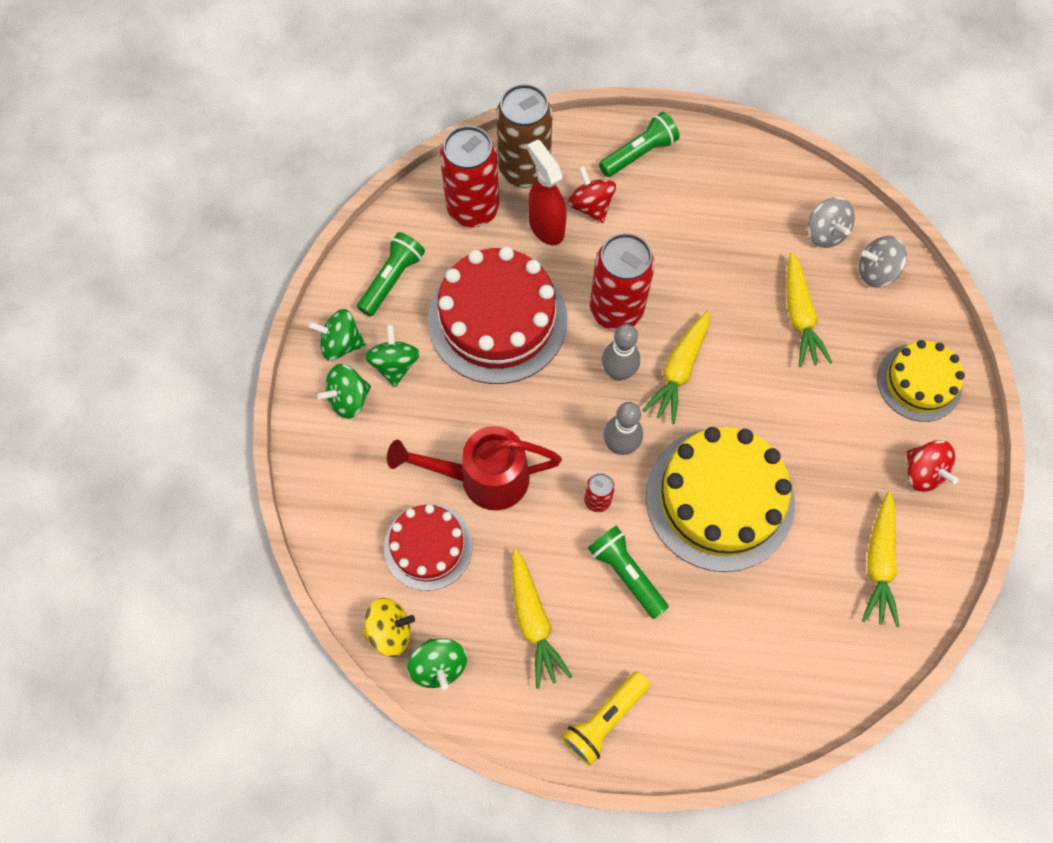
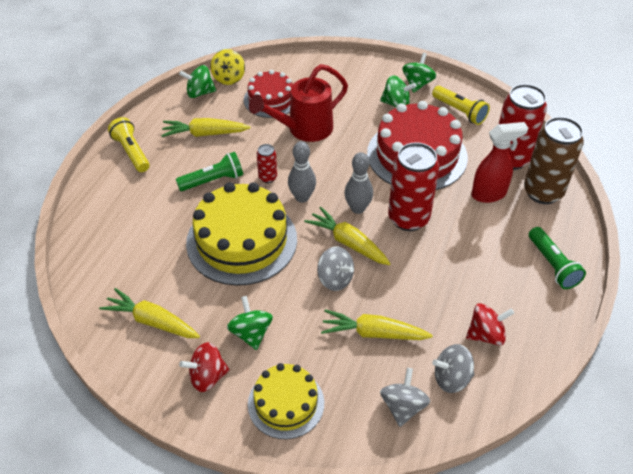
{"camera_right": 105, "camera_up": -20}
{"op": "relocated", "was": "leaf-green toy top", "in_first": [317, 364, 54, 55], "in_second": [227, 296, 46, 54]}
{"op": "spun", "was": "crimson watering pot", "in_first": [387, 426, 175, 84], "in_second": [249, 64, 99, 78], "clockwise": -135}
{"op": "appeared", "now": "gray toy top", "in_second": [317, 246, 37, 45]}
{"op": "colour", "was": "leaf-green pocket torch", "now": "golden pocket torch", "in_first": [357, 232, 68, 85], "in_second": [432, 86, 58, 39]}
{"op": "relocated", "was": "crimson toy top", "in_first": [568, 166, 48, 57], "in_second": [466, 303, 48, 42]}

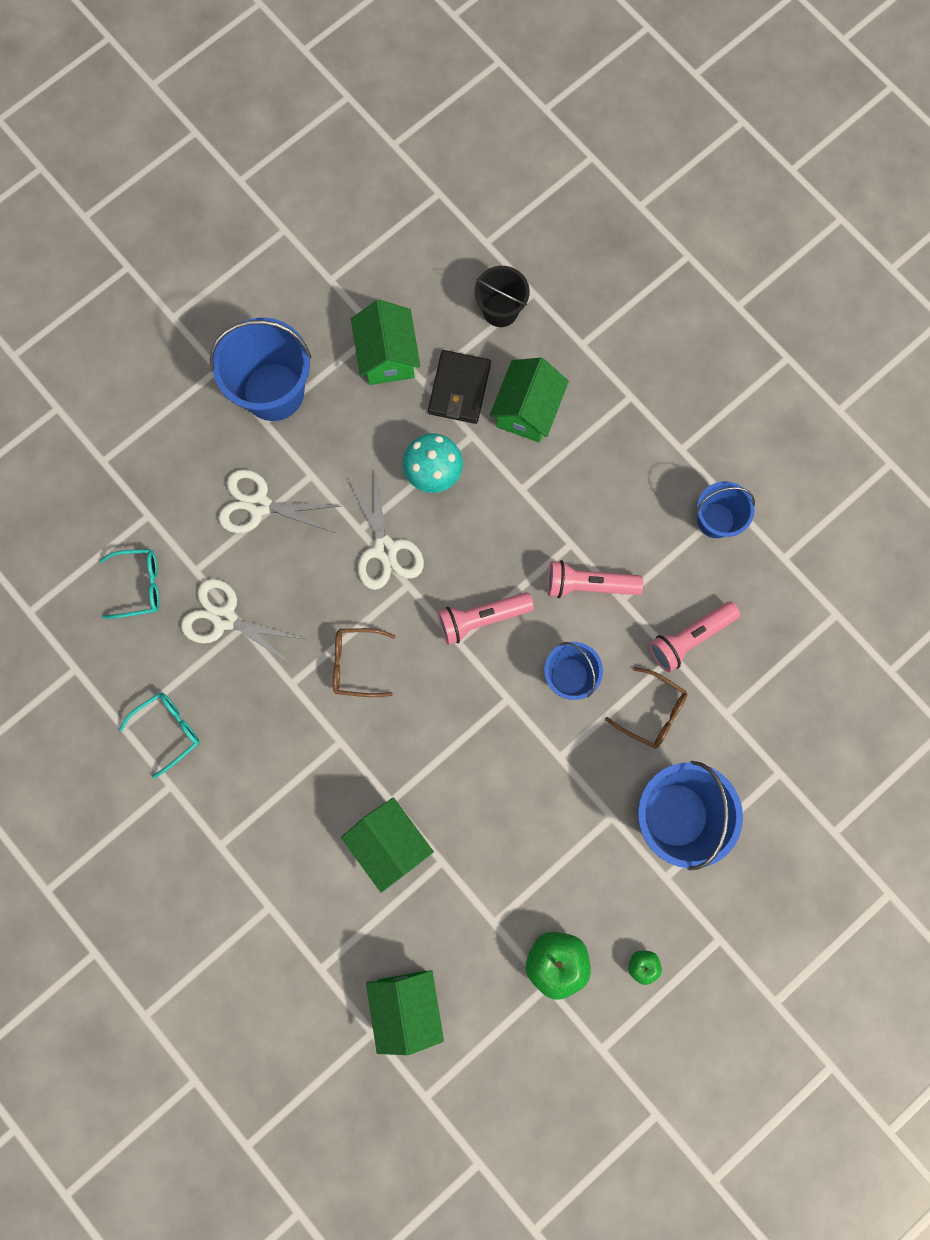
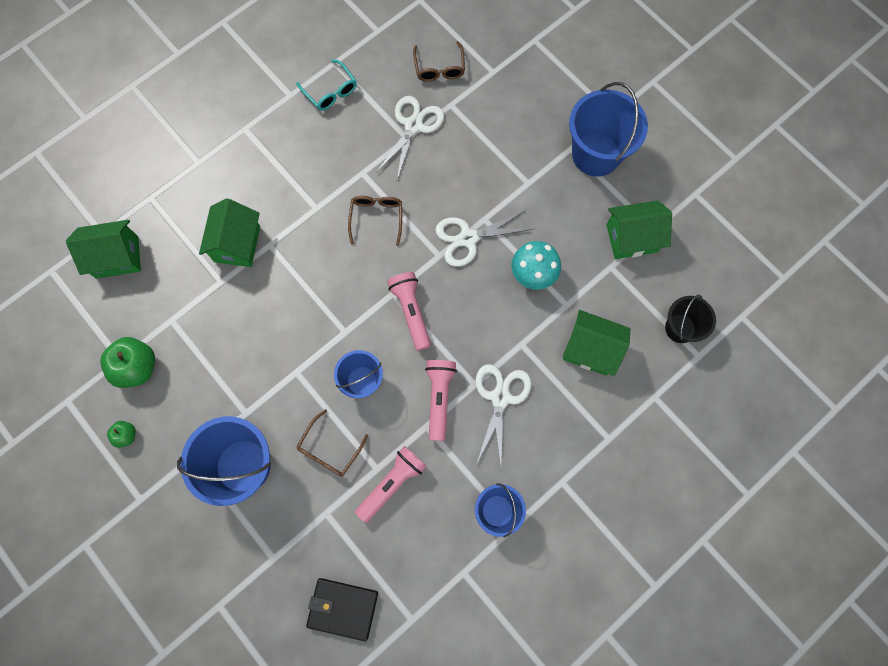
{"camera_right": 90, "camera_up": -5}
{"op": "spun", "was": "leaf-green house", "in_first": [341, 797, 93, 96], "in_second": [199, 198, 61, 69], "clockwise": -45}
{"op": "relocated", "was": "ebony card wallet", "in_first": [428, 350, 63, 74], "in_second": [306, 578, 72, 63]}
{"op": "spun", "was": "pink pocket torch", "in_first": [649, 602, 91, 70], "in_second": [355, 446, 72, 77], "clockwise": 75}
{"op": "colour", "was": "teal eyeglasses", "now": "russet eyeglasses", "in_first": [100, 549, 59, 70], "in_second": [413, 41, 52, 41]}
{"op": "relocated", "was": "white scissors", "in_first": [218, 469, 122, 64], "in_second": [475, 364, 57, 102]}

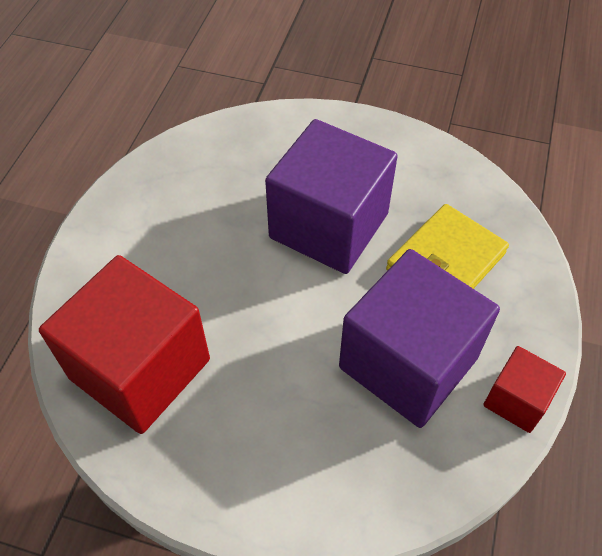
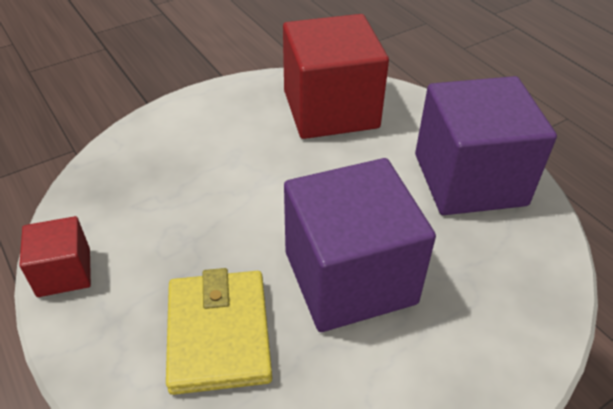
{"camera_right": 130, "camera_up": -10}
{"op": "relocated", "was": "violet block", "in_first": [339, 249, 161, 179], "in_second": [415, 76, 142, 139]}

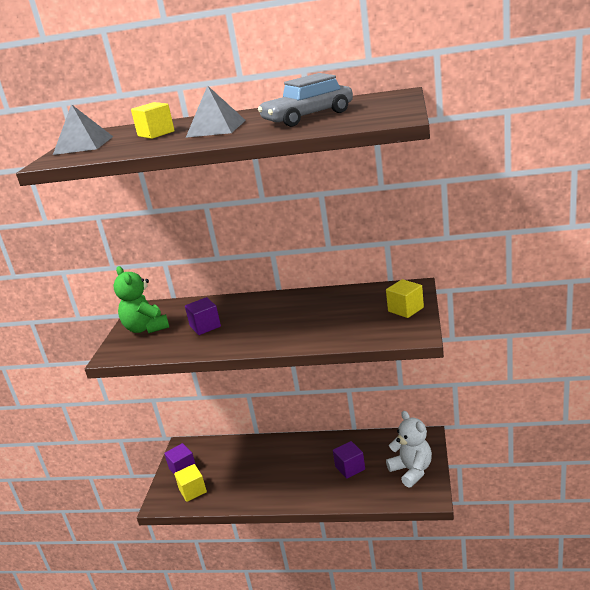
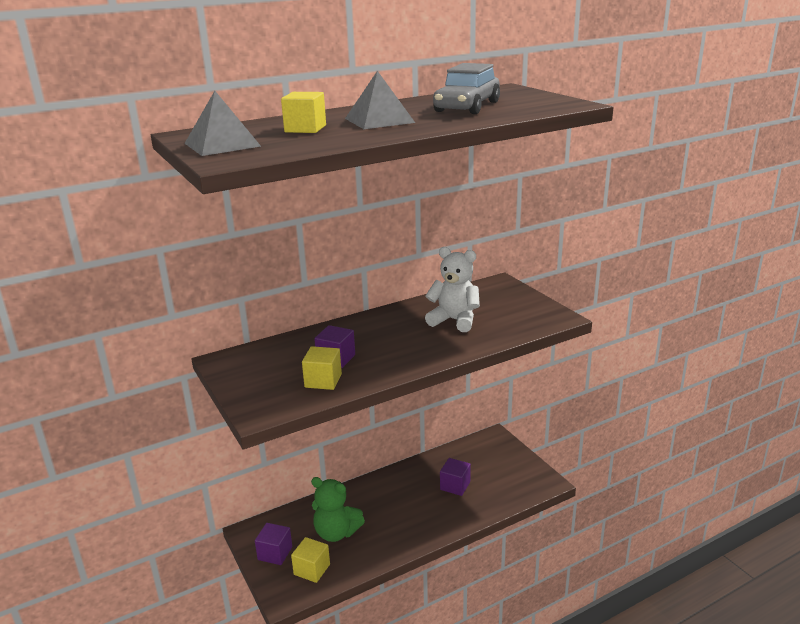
{"camera_right": -40, "camera_up": 0}
{"op": "relocated", "was": "golden block", "in_first": [386, 279, 38, 39], "in_second": [302, 346, 40, 44]}
{"op": "relocated", "was": "leaf-green stuffed bear", "in_first": [113, 266, 56, 67], "in_second": [311, 477, 54, 65]}
{"op": "relocated", "was": "white stuffed bear", "in_first": [386, 411, 46, 77], "in_second": [425, 247, 55, 85]}

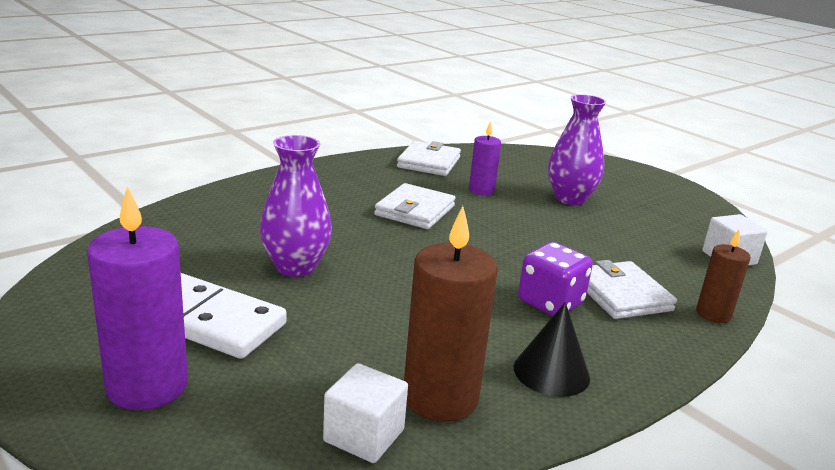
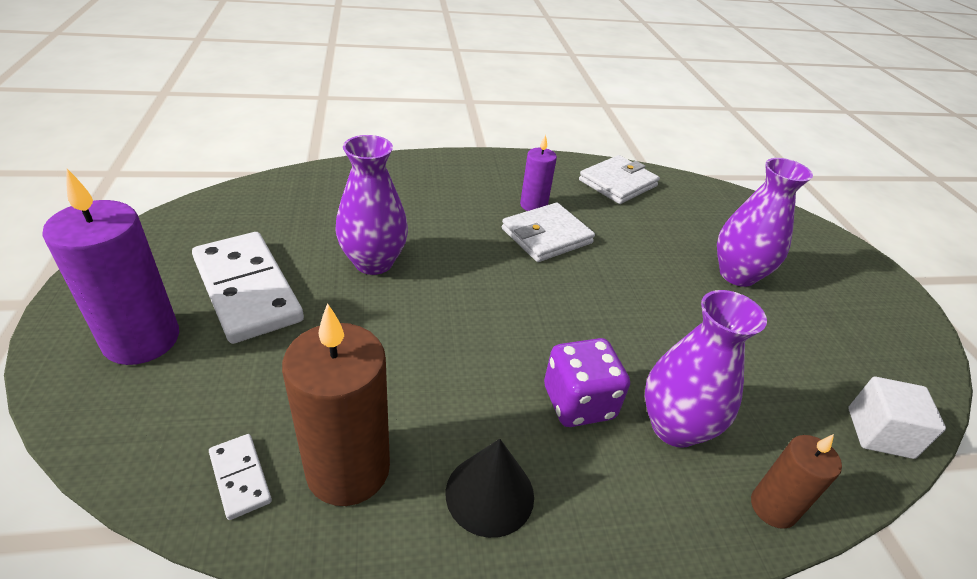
{"camera_right": 30, "camera_up": 15}
{"op": "exchanged", "was": "white block", "now": "white domino piece", "in_first": [323, 363, 85, 100], "in_second": [209, 434, 63, 86]}
{"op": "relocated", "was": "violet pillar candle", "in_first": [469, 121, 32, 74], "in_second": [520, 135, 37, 76]}
{"op": "exchanged", "was": "white card wallet", "now": "violet flower vase", "in_first": [587, 260, 90, 59], "in_second": [645, 290, 122, 158]}

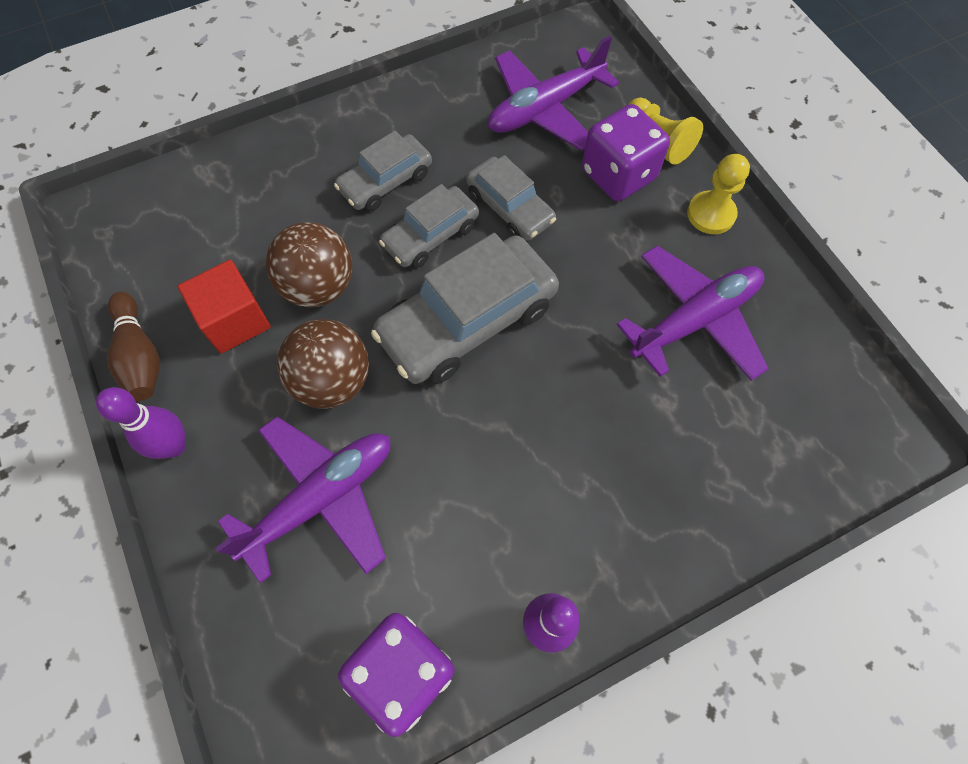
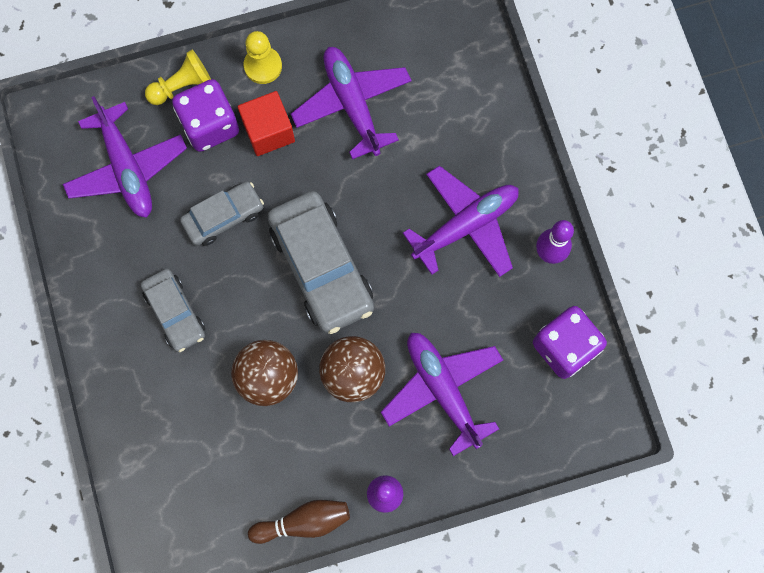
{"camera_right": -80, "camera_up": 10}
{"op": "relocated", "was": "crimson block", "in_first": [178, 260, 93, 93], "in_second": [238, 91, 57, 65]}
{"op": "appeared", "now": "violet aeroplane", "in_second": [403, 165, 116, 112]}
{"op": "missing", "was": "gray toy car", "in_first": [379, 184, 100, 84]}

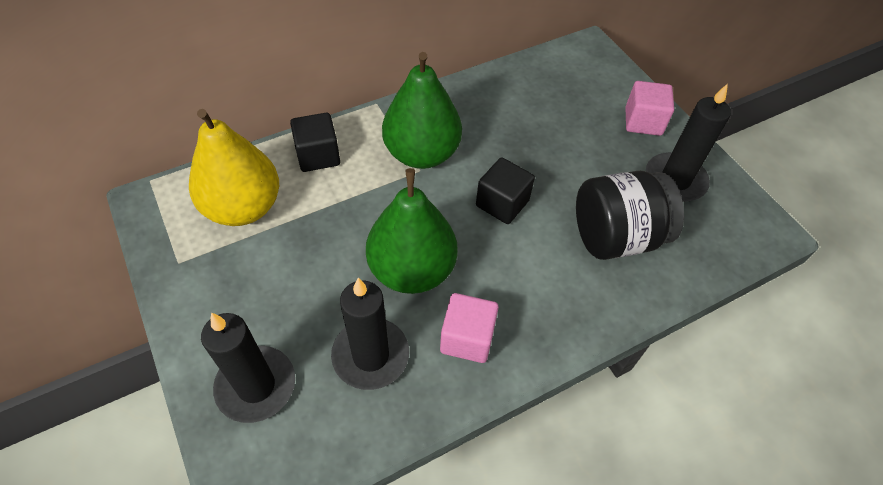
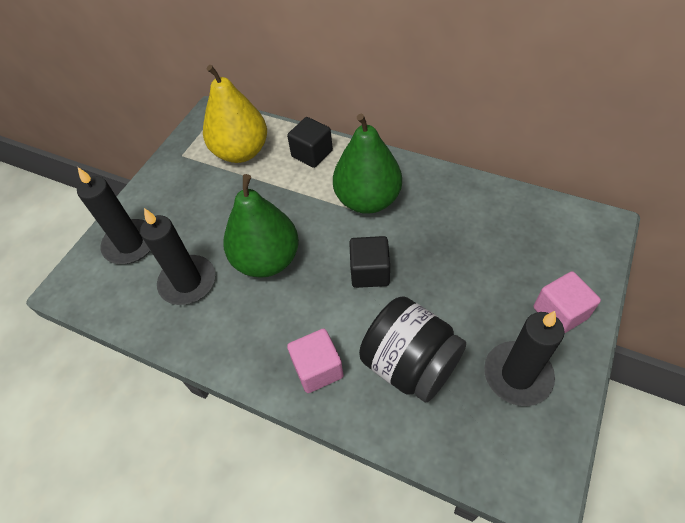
{"camera_right": 60, "camera_up": 0}
{"op": "relocated", "was": "pink block", "in_first": [440, 293, 59, 70], "in_second": [287, 329, 57, 64]}

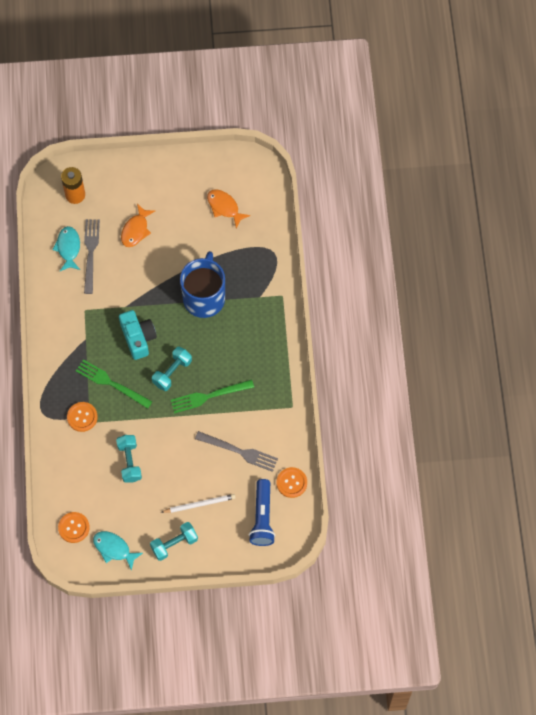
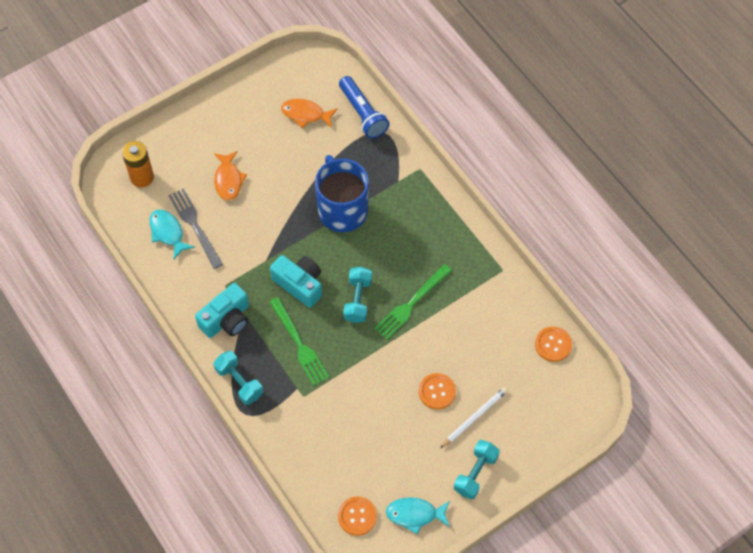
{"camera_right": -30, "camera_up": -5}
{"op": "appeared", "now": "teal camera", "in_second": [195, 283, 54, 55]}
{"op": "relocated", "was": "teal hand weight", "in_first": [116, 435, 26, 47], "in_second": [213, 351, 50, 54]}
{"op": "spun", "was": "leaf-green dinner fork", "in_first": [76, 359, 77, 50], "in_second": [269, 297, 60, 89], "clockwise": -120}
{"op": "relocated", "was": "cobalt pocket torch", "in_first": [249, 479, 26, 67], "in_second": [339, 76, 51, 63]}
{"op": "relocated", "was": "orange-coloured button", "in_first": [67, 402, 31, 30], "in_second": [419, 373, 37, 37]}
{"op": "missing", "was": "gray dinner fork", "in_first": [195, 431, 83, 41]}

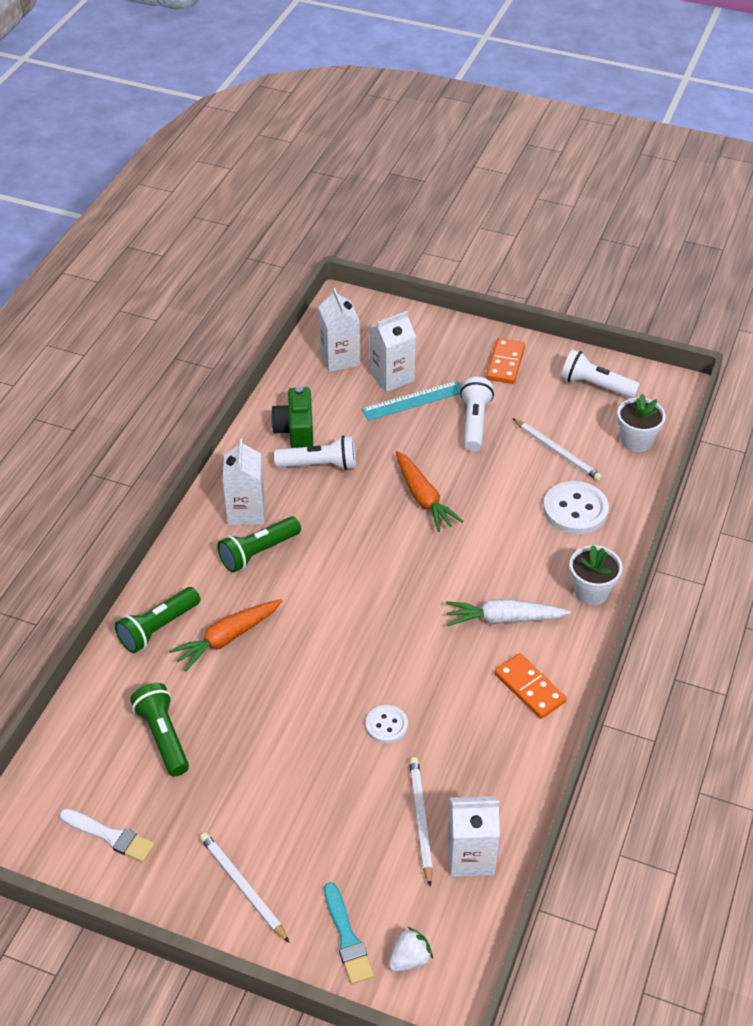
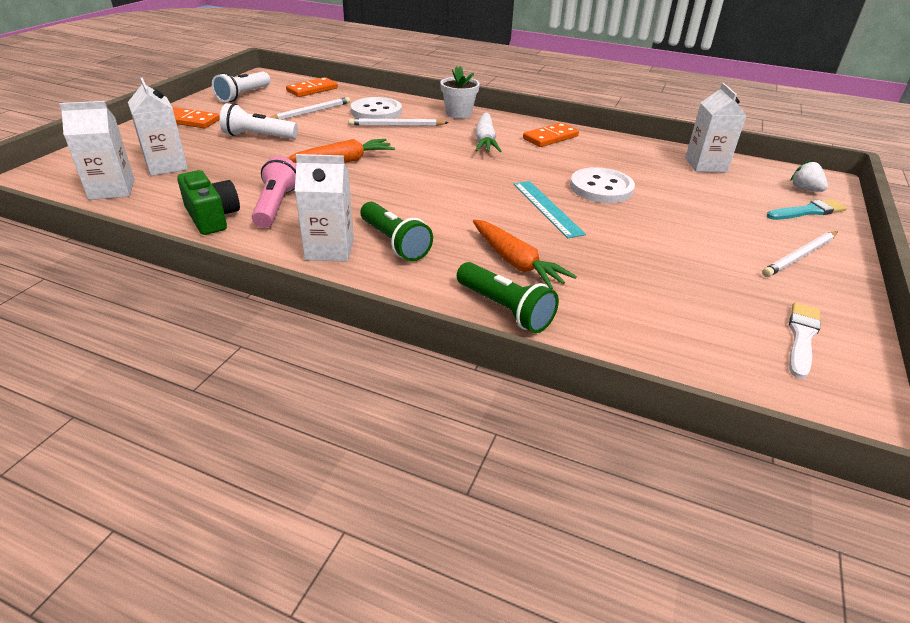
{"camera_right": -90, "camera_up": -10}
{"op": "spun", "was": "leaf-green camera", "in_first": [271, 386, 42, 62], "in_second": [177, 170, 63, 65], "clockwise": -120}
{"op": "colour", "was": "white pocket torch", "now": "pink pocket torch", "in_first": [274, 435, 82, 35], "in_second": [252, 156, 44, 72]}
{"op": "exchanged", "was": "white plant pot", "now": "orange-coloured domino piece", "in_first": [617, 394, 49, 58], "in_second": [286, 77, 52, 20]}
{"op": "relocated", "was": "white pencil", "in_first": [409, 757, 24, 129], "in_second": [349, 118, 100, 8]}
{"op": "relocated", "was": "teal straightedge", "in_first": [362, 381, 100, 40], "in_second": [513, 181, 73, 57]}
{"op": "size", "was": "white button", "in_first": [366, 705, 42, 38], "in_second": [570, 167, 65, 36], "ratio": 1.73}
{"op": "missing", "was": "leaf-green pocket torch", "in_first": [130, 683, 59, 93]}

